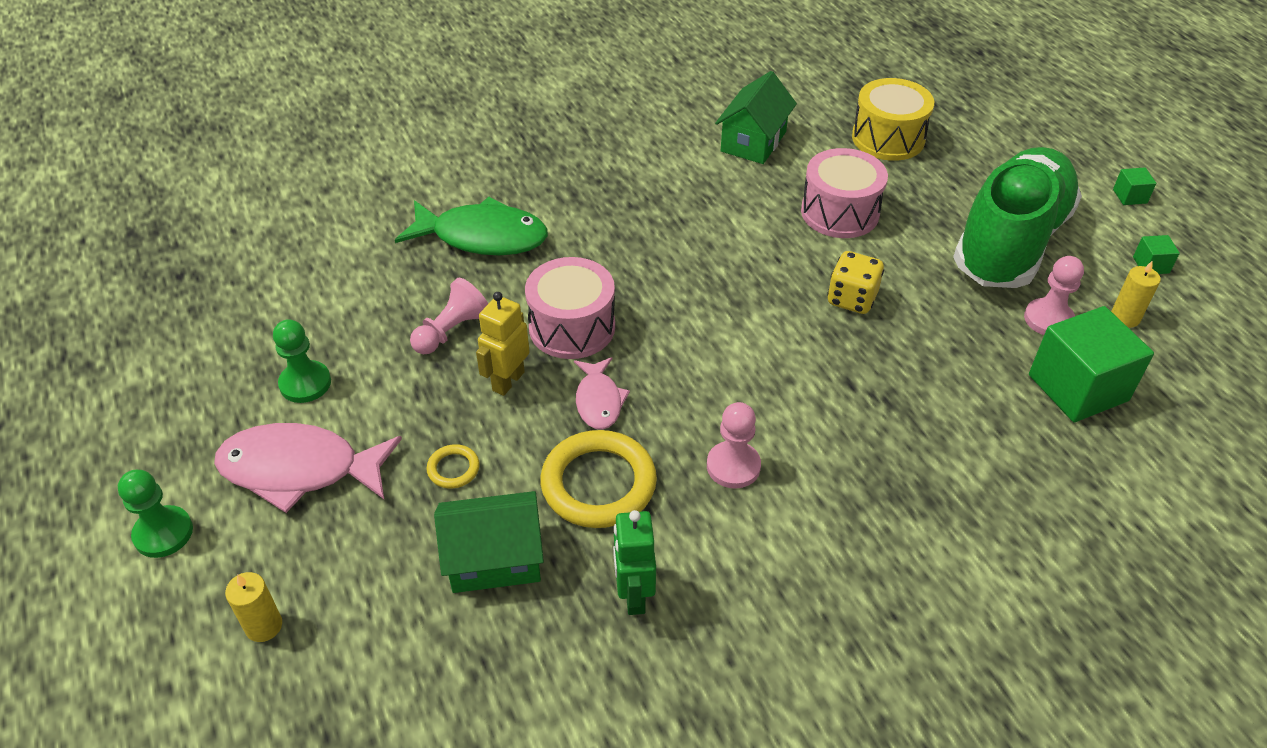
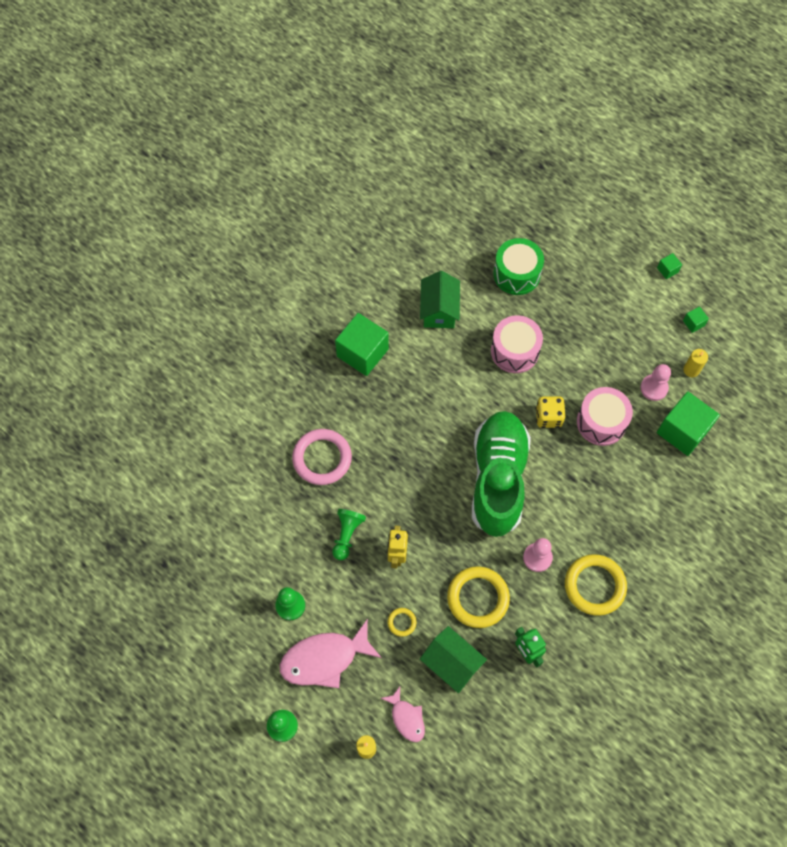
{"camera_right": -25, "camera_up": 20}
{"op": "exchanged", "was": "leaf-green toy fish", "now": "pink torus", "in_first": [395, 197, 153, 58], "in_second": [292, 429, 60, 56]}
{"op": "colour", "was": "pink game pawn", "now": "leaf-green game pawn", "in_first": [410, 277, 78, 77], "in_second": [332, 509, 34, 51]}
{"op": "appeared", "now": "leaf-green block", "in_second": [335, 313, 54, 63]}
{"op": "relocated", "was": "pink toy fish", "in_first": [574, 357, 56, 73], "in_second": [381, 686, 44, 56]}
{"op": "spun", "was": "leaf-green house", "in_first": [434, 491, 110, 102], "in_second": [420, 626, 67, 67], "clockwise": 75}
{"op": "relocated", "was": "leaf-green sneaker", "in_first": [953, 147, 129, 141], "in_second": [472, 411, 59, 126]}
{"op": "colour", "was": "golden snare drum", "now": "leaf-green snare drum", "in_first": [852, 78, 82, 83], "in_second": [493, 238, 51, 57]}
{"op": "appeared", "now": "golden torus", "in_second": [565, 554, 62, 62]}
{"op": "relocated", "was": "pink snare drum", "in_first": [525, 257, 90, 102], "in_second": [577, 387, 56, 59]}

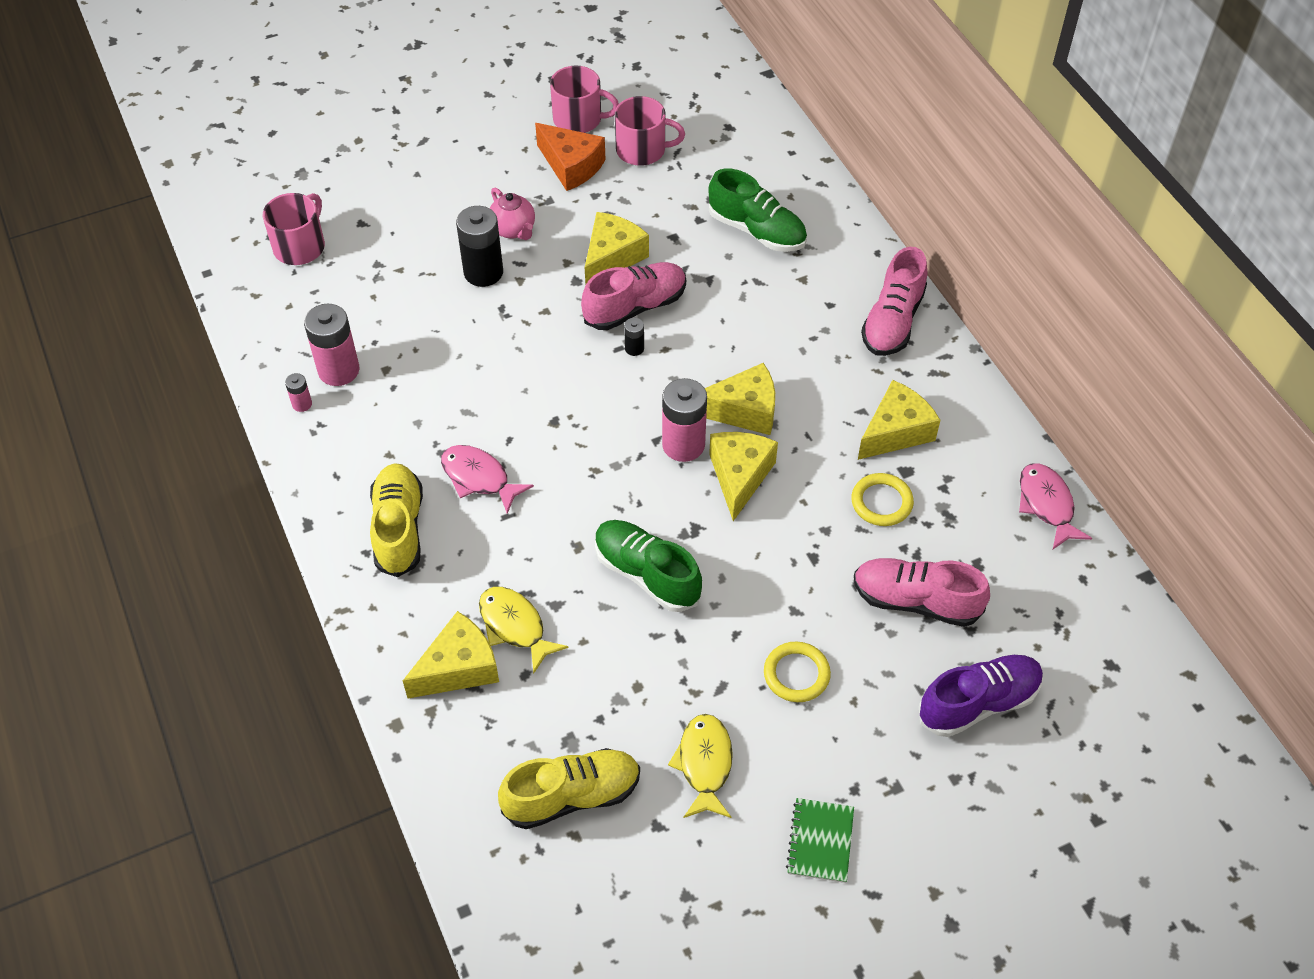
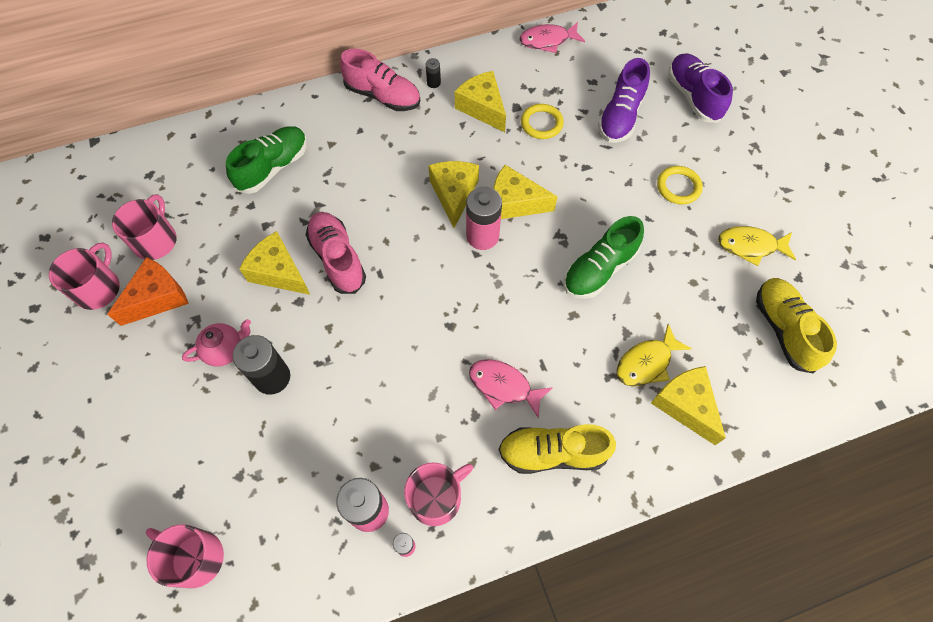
{"camera_right": -85, "camera_up": 10}
{"op": "appeared", "now": "pink tea mug", "in_second": [404, 462, 69, 64]}
{"op": "relocated", "was": "ebony power cell", "in_first": [624, 318, 20, 38], "in_second": [426, 58, 15, 30]}
{"op": "spun", "was": "pink toy fish", "in_first": [441, 445, 93, 69], "in_second": [469, 359, 84, 60], "clockwise": 75}
{"op": "colour", "was": "pink sneaker", "now": "violet sneaker", "in_first": [854, 558, 136, 69], "in_second": [598, 58, 52, 85]}
{"op": "missing", "was": "leaf-green notepad", "in_first": [786, 798, 68, 85]}

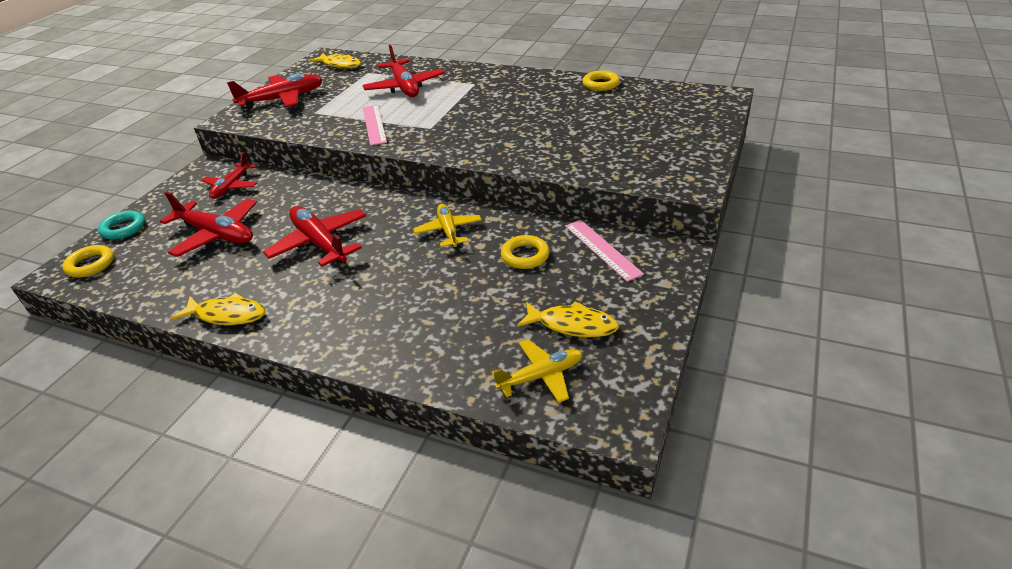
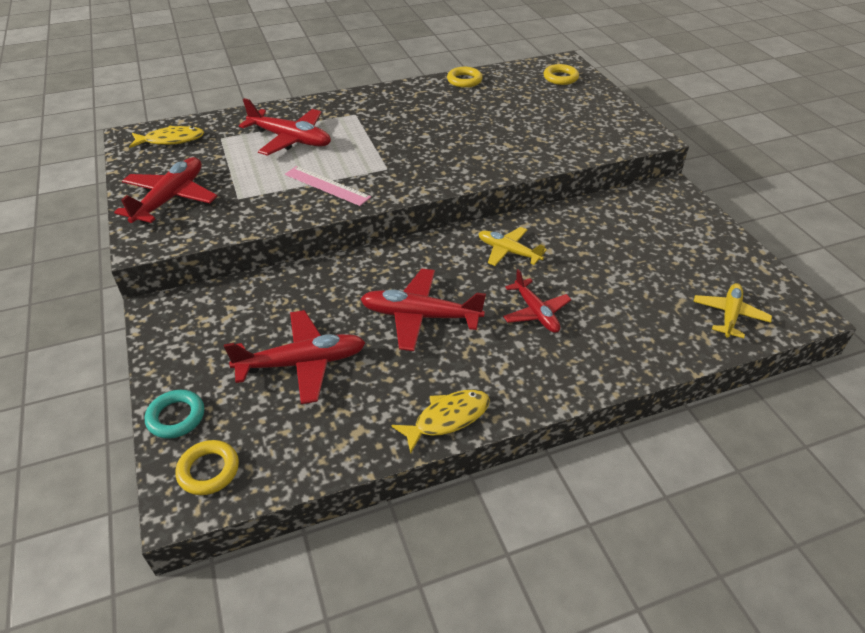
{"camera_right": -45, "camera_up": 5}
{"op": "relocated", "was": "crimson aeroplane", "in_first": [201, 152, 56, 47], "in_second": [503, 269, 69, 64]}
{"op": "relocated", "was": "golden torus", "in_first": [501, 235, 49, 34], "in_second": [543, 64, 36, 21]}
{"op": "missing", "was": "golden toy fish", "in_first": [517, 301, 102, 36]}
{"op": "missing", "was": "pink straightedge", "in_first": [565, 220, 79, 62]}

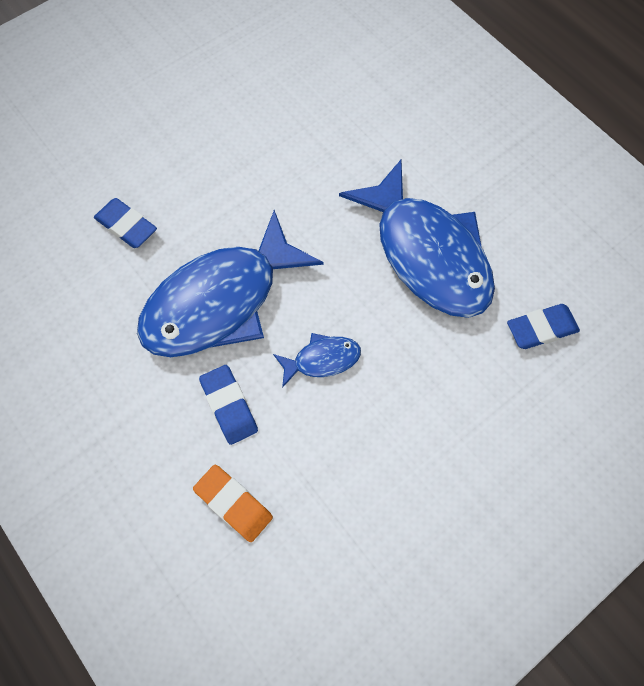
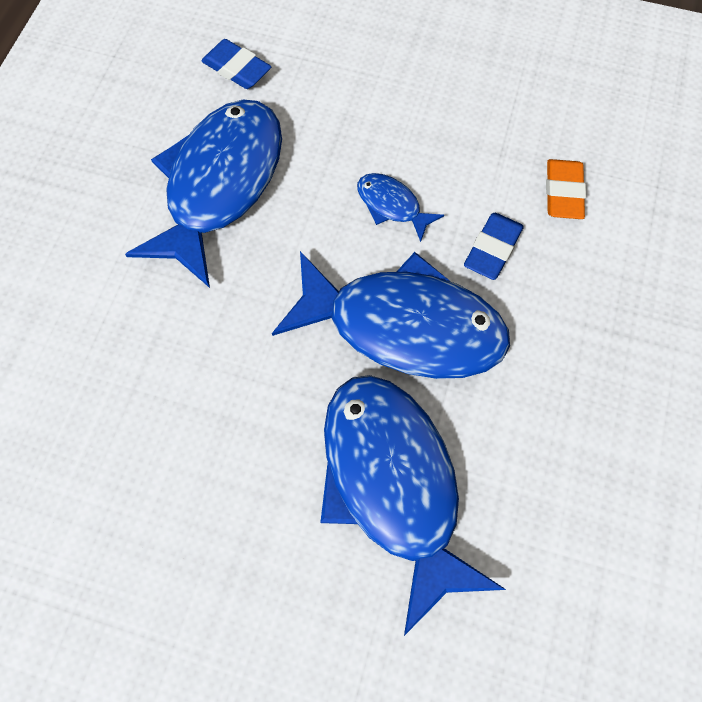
{"camera_right": -125, "camera_up": 0}
{"op": "exchanged", "was": "cobalt eraser", "now": "cobalt toy fish", "in_first": [94, 198, 63, 50], "in_second": [320, 375, 186, 261]}

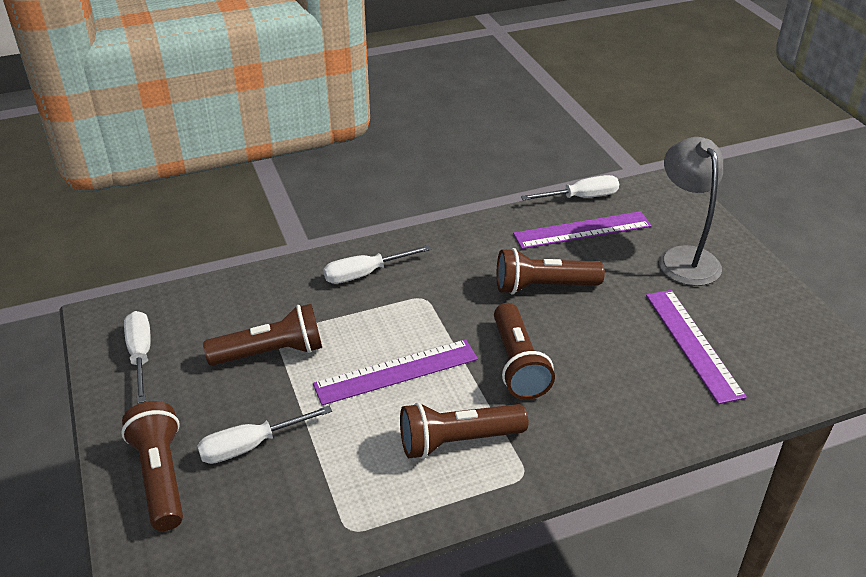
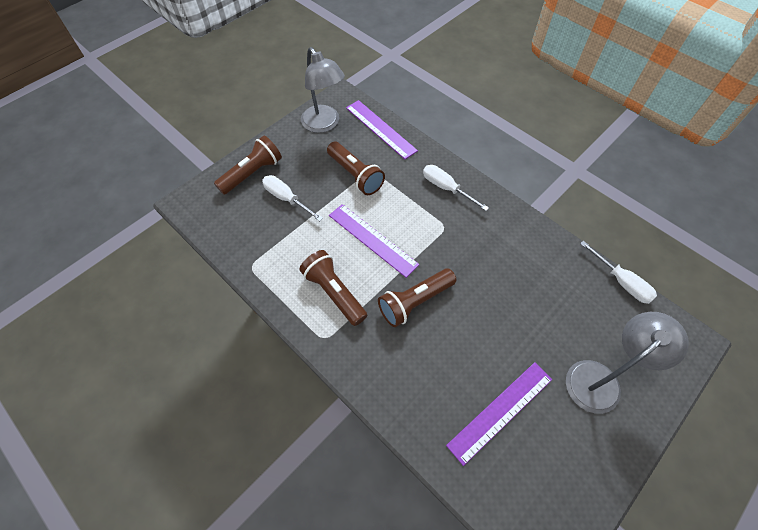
{"camera_right": 65, "camera_up": 20}
{"op": "exchanged", "was": "white screwdriver", "now": "gray lamp", "in_first": [124, 311, 27, 92], "in_second": [301, 47, 44, 86]}
{"op": "relocated", "was": "violet straightedge", "in_first": [513, 211, 139, 38], "in_second": [346, 100, 72, 59]}
{"op": "missing", "was": "russet pocket torch", "in_first": [497, 248, 108, 47]}

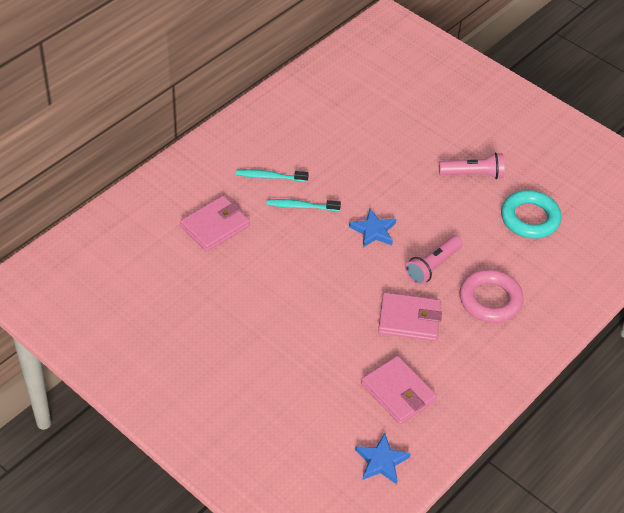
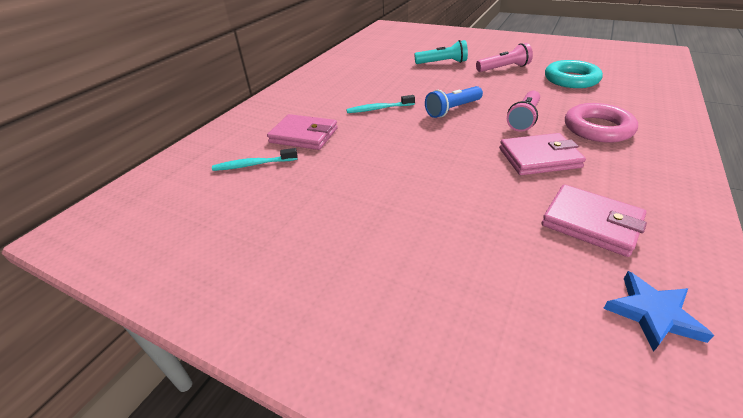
{"camera_right": -10, "camera_up": -10}
{"op": "relocated", "was": "teal toothbrush", "in_first": [236, 169, 73, 13], "in_second": [212, 148, 86, 23]}
{"op": "spun", "was": "pink card wallet", "in_first": [180, 196, 70, 55], "in_second": [267, 114, 71, 36], "clockwise": 75}
{"op": "appeared", "now": "teal pocket torch", "in_second": [414, 40, 54, 24]}
{"op": "exchanged", "was": "cobalt star shape", "now": "cobalt pocket torch", "in_first": [349, 209, 47, 38], "in_second": [425, 86, 58, 32]}

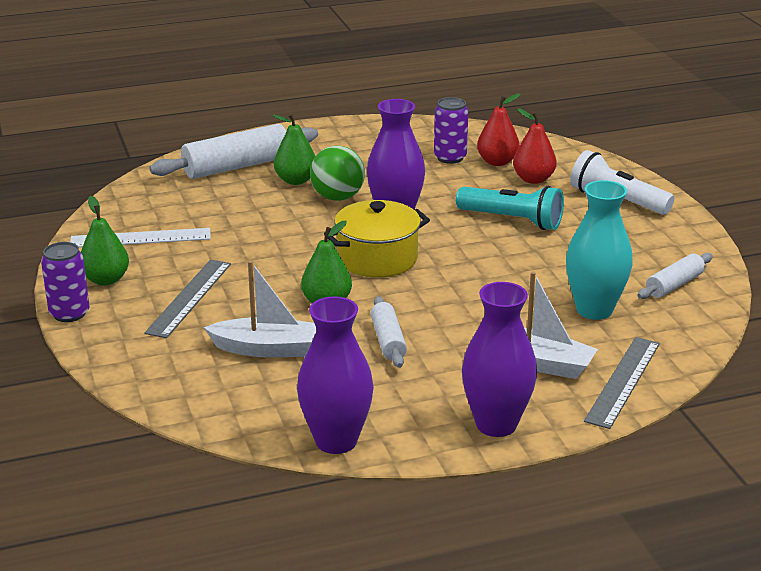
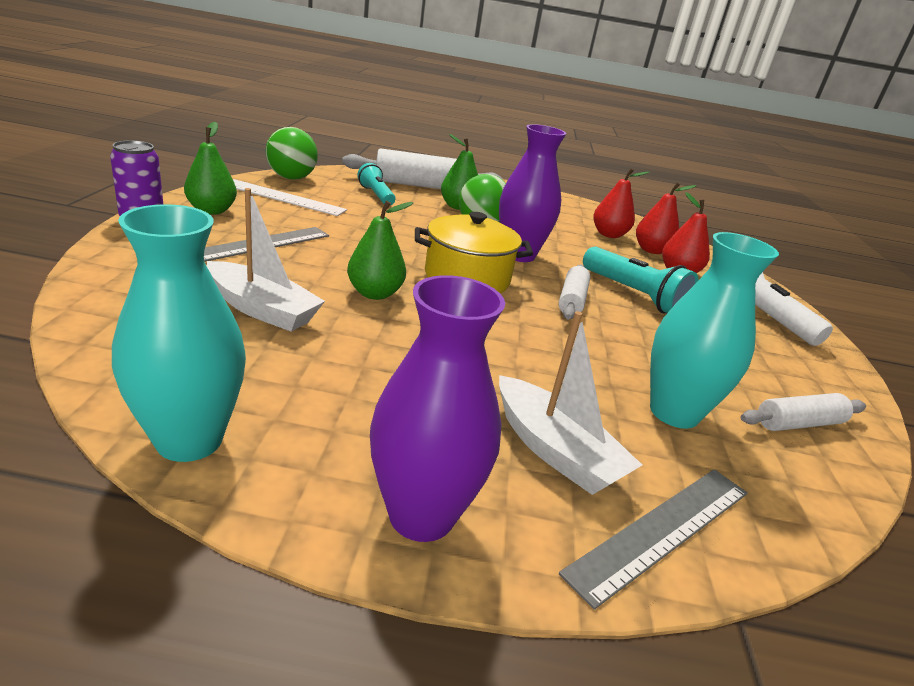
{"camera_right": 20, "camera_up": 0}
{"op": "colour", "was": "violet flower vase", "now": "teal flower vase", "in_first": [297, 296, 77, 158], "in_second": [112, 204, 134, 258]}
{"op": "appeared", "now": "leaf-green play ball", "in_second": [265, 127, 53, 53]}
{"op": "appeared", "now": "teal pocket torch", "in_second": [357, 163, 38, 42]}
{"op": "relocated", "was": "white pastry roller", "in_first": [371, 296, 36, 72], "in_second": [559, 265, 31, 55]}
{"op": "exchanged", "was": "violet soda can", "now": "crimson toy pear", "in_first": [434, 97, 34, 67], "in_second": [593, 168, 57, 70]}

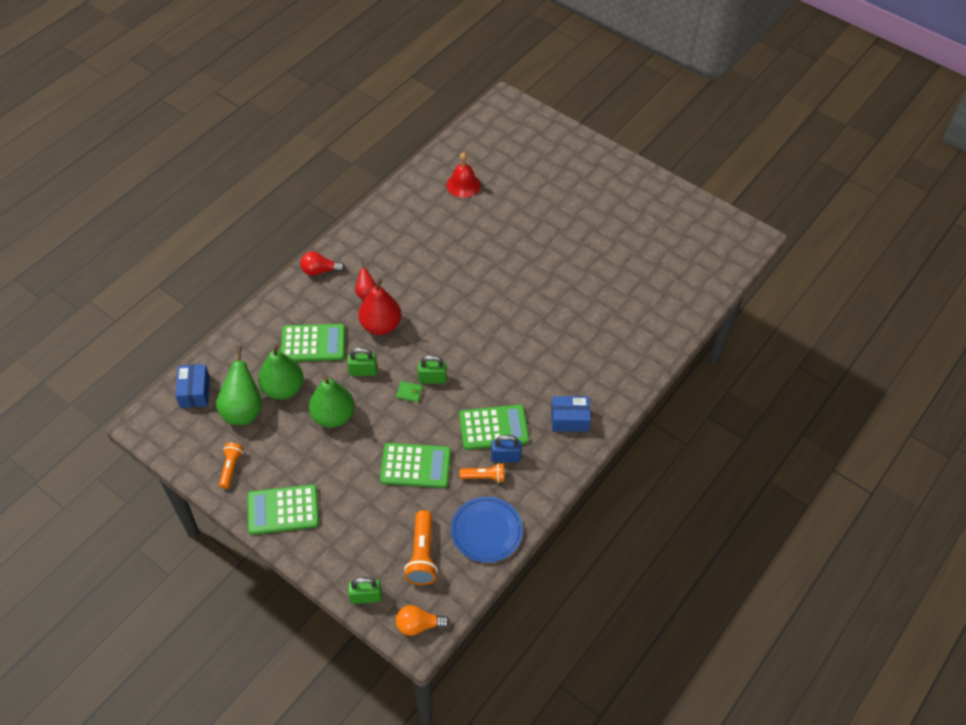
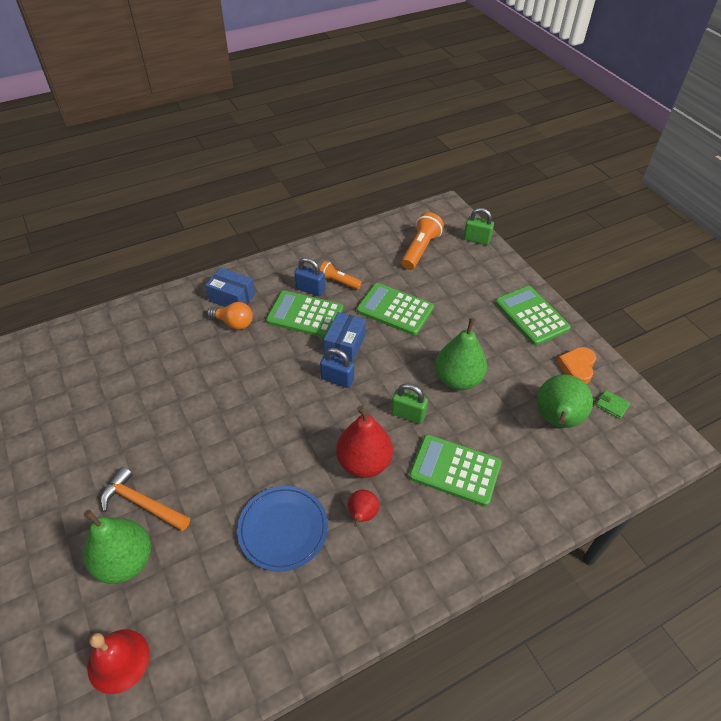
{"camera_right": -155, "camera_up": -5}
{"op": "relocated", "was": "leaf-green toy pear", "in_first": [258, 344, 45, 55], "in_second": [84, 510, 67, 74]}
{"op": "appeared", "now": "orange-coloured carpenter's hammer", "in_second": [101, 467, 89, 64]}
{"op": "relocated", "was": "orange-coloured lightbulb", "in_first": [396, 605, 54, 31], "in_second": [207, 302, 46, 28]}
{"op": "relocated", "was": "cobalt flat dish", "in_first": [451, 497, 72, 66], "in_second": [237, 486, 91, 85]}
{"op": "colour", "was": "leaf-green padlock", "now": "cobalt padlock", "in_first": [418, 355, 29, 29], "in_second": [320, 348, 34, 40]}
{"op": "relocated", "was": "cobalt package", "in_first": [175, 364, 35, 44], "in_second": [324, 312, 42, 50]}
{"op": "spun", "was": "leaf-green adding machine", "in_first": [247, 484, 72, 51], "in_second": [495, 286, 76, 59], "clockwise": -135}
{"op": "exchanged", "was": "orange-coloured pocket torch", "now": "orange-coloured love heart", "in_first": [219, 443, 24, 46], "in_second": [557, 347, 39, 37]}
{"op": "relocated", "was": "leaf-green card wallet", "in_first": [396, 381, 27, 21], "in_second": [596, 390, 34, 29]}
{"op": "missing", "was": "crimson lightbulb", "in_first": [300, 251, 45, 25]}

